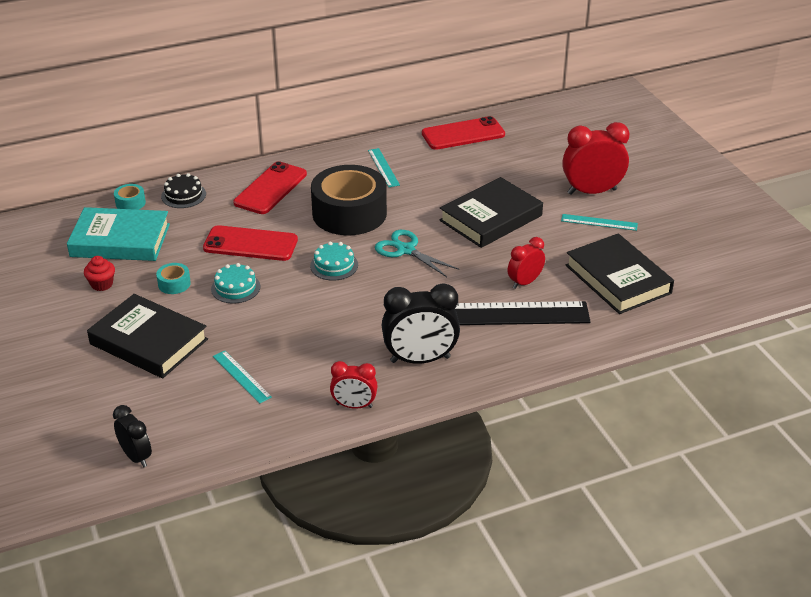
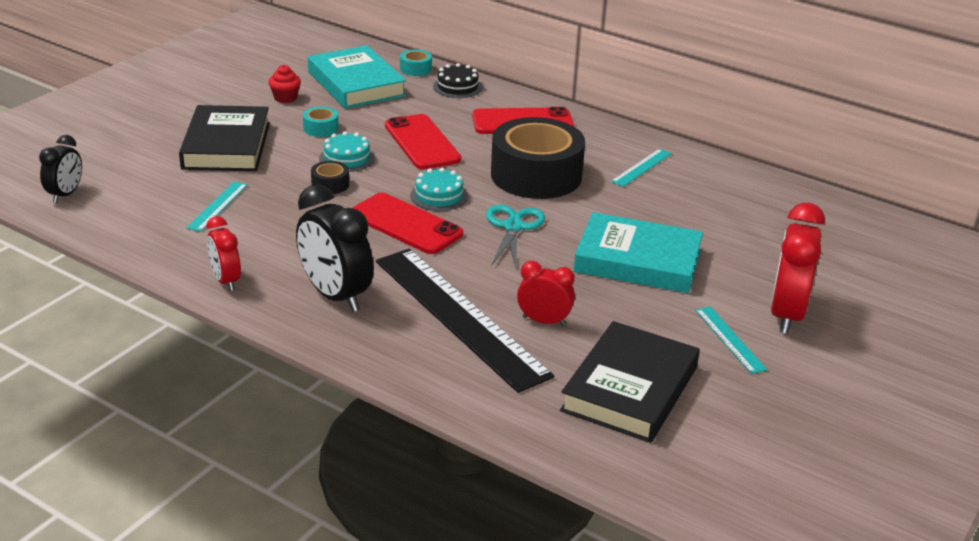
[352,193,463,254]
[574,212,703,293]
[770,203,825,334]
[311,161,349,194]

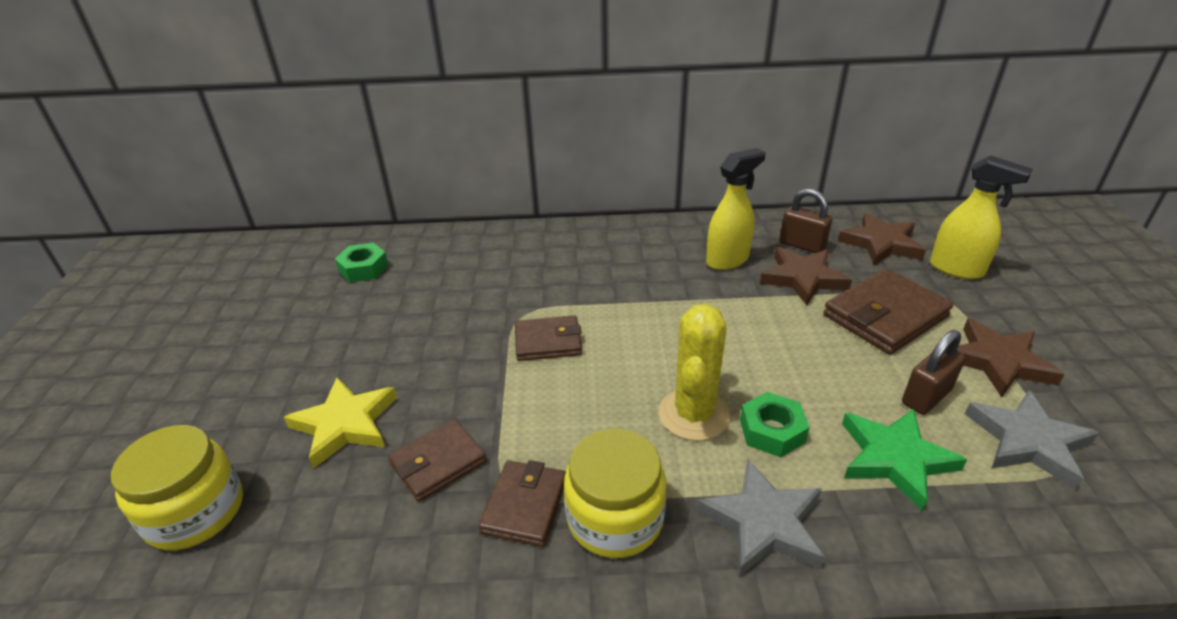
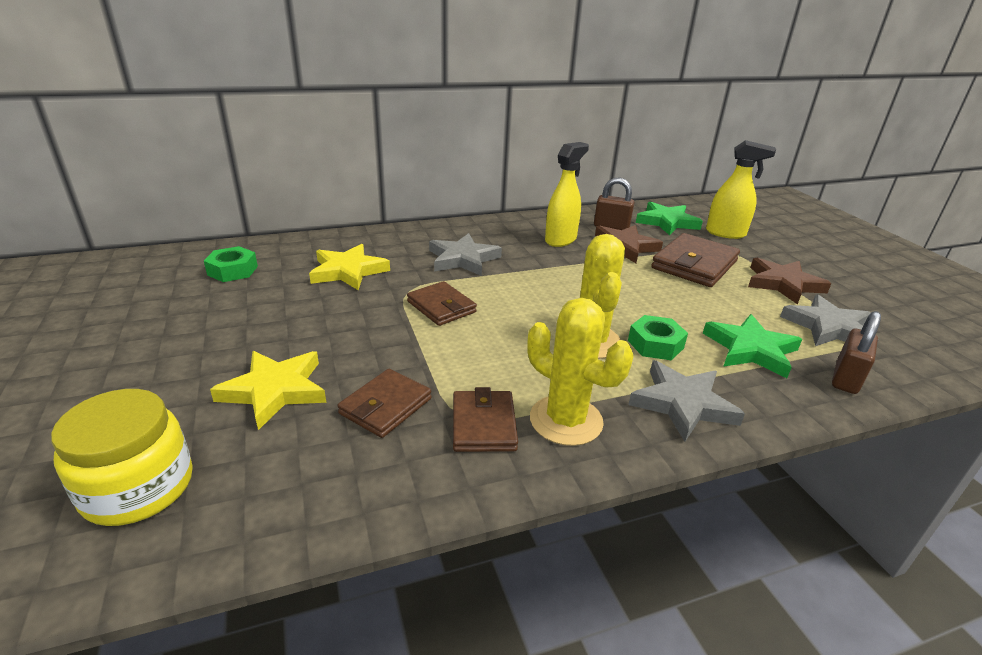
[407,281,477,326]
[527,298,633,446]
[636,202,703,235]
[832,311,881,394]
[309,244,390,290]
[429,233,502,276]

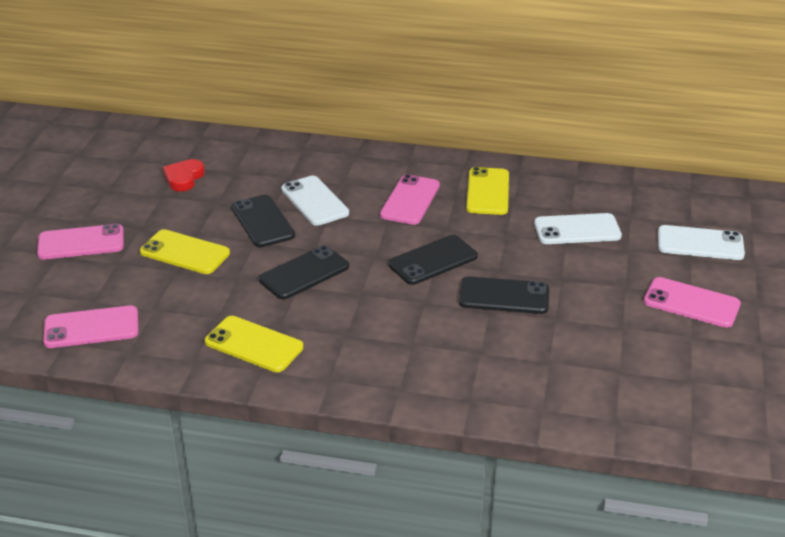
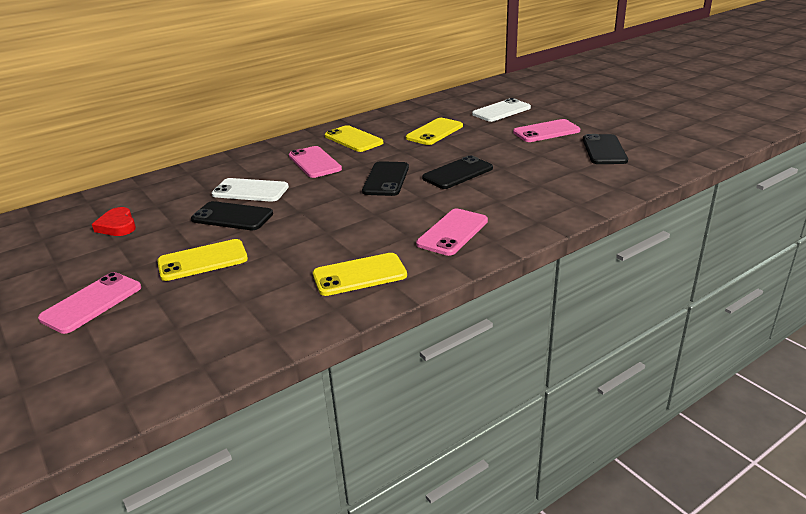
[416,209,488,256]
[583,134,628,164]
[406,118,463,145]

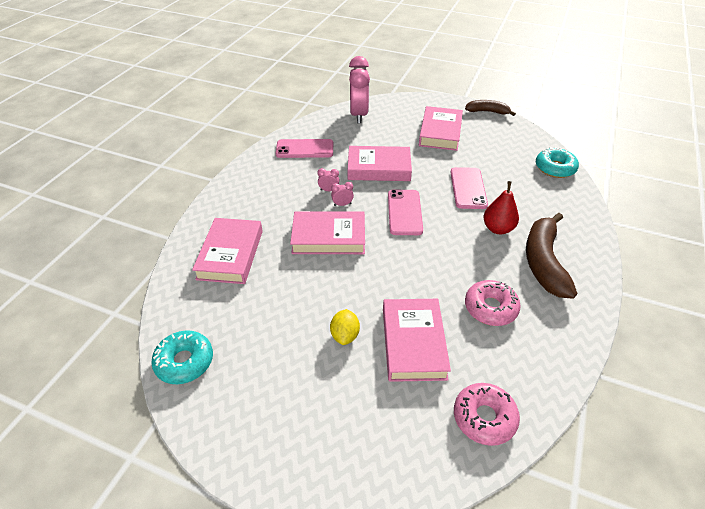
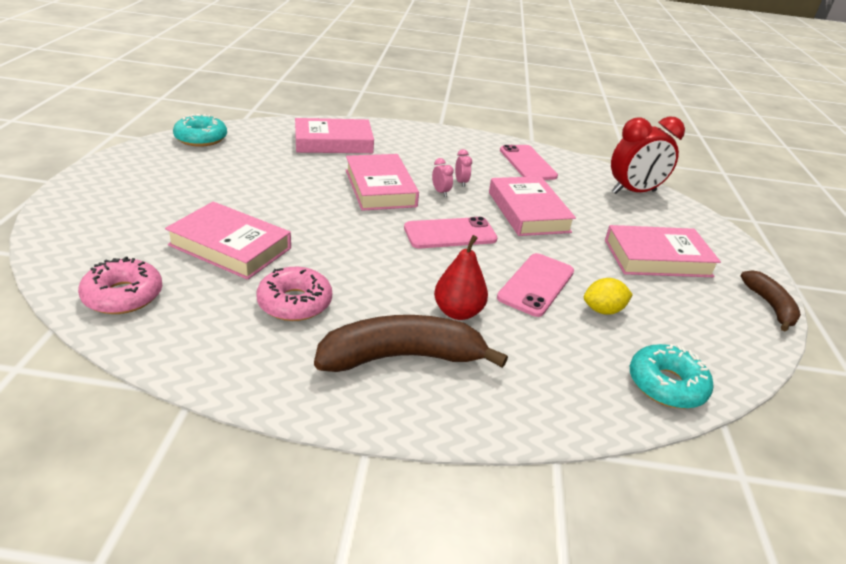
[584,278,633,315]
[611,117,685,194]
[165,202,291,280]
[497,253,574,317]

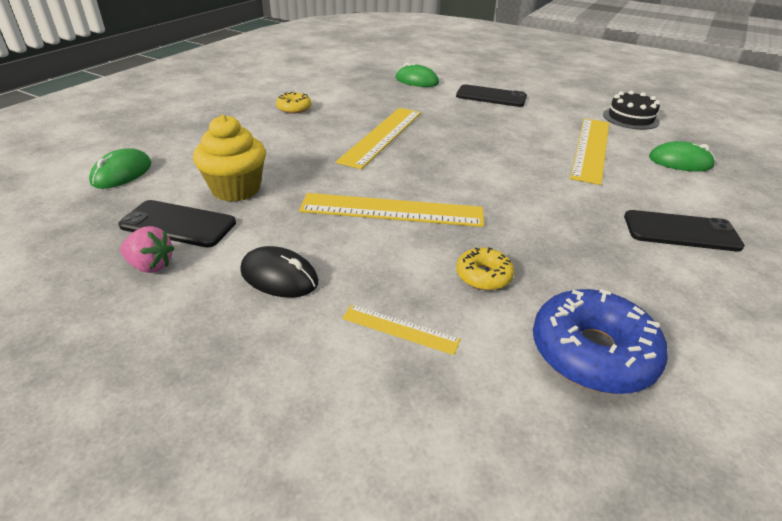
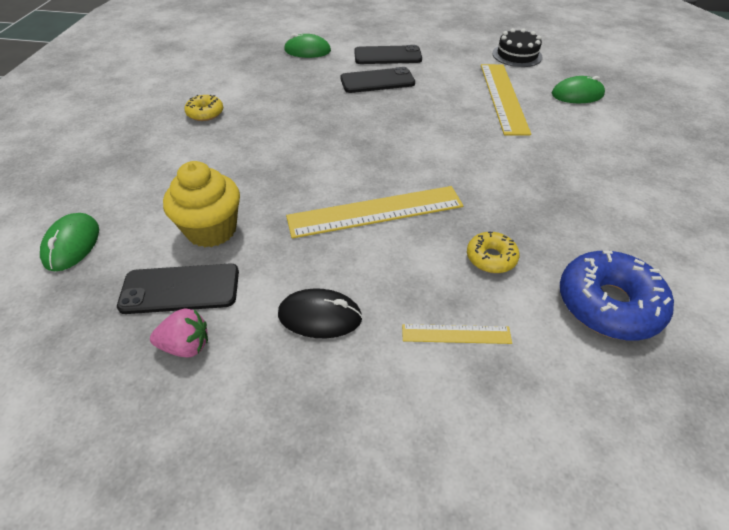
[336,108,421,169] (first image)
[340,67,415,93]

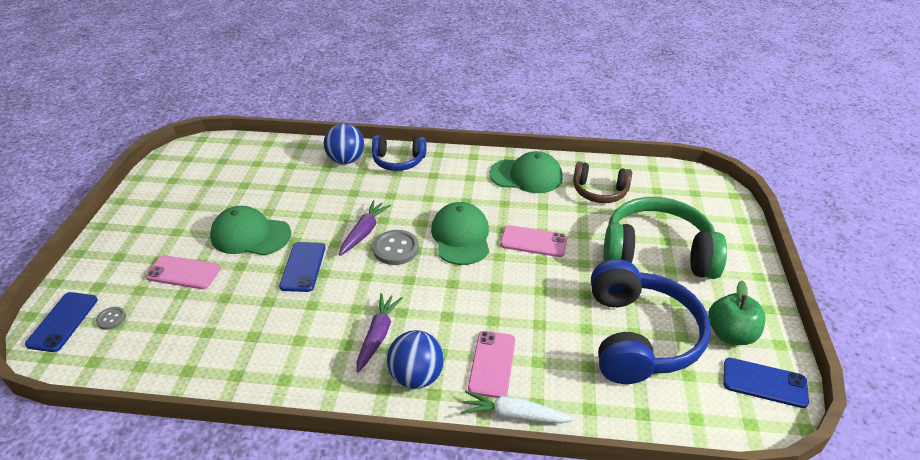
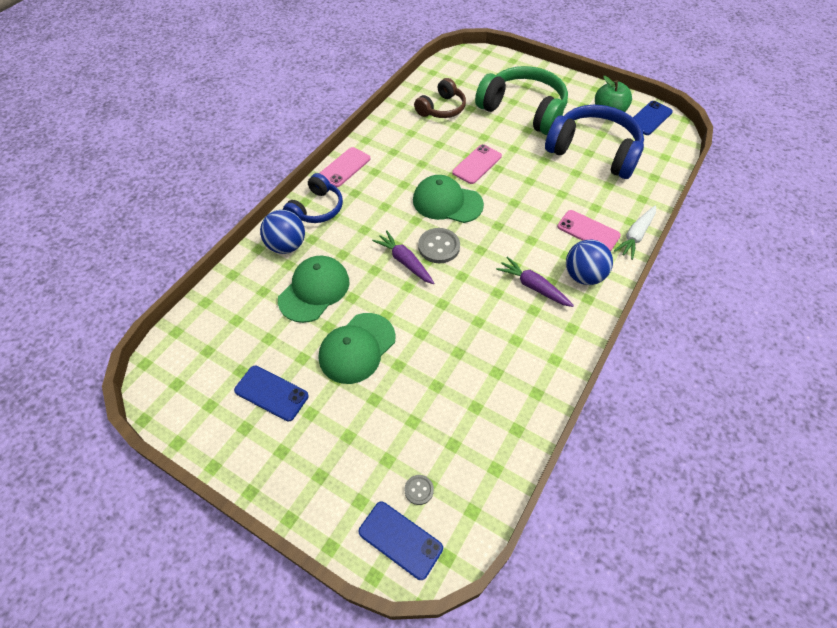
[319,147,370,187]
[234,366,309,421]
[278,256,349,323]
[475,66,568,135]

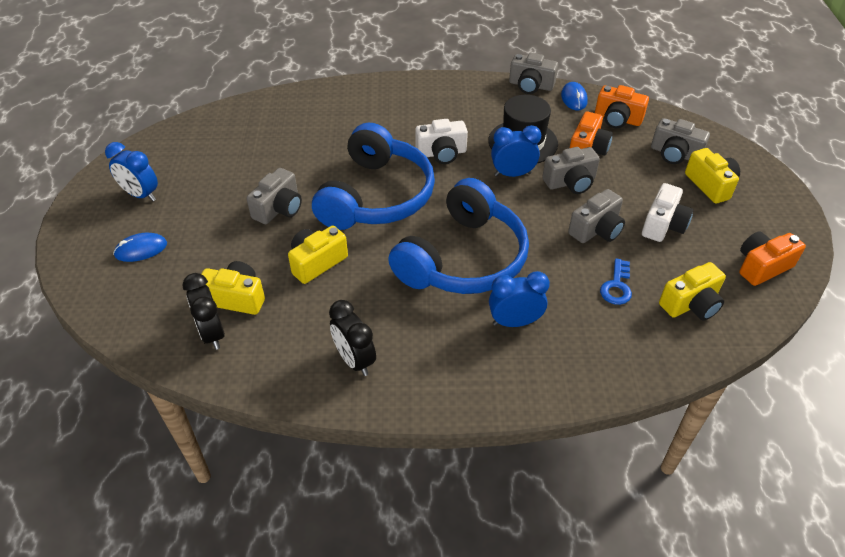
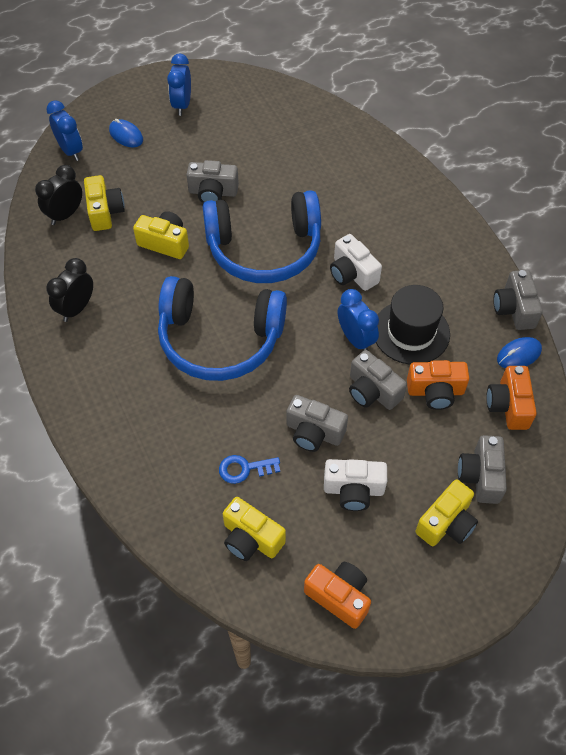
[46,100,83,161]

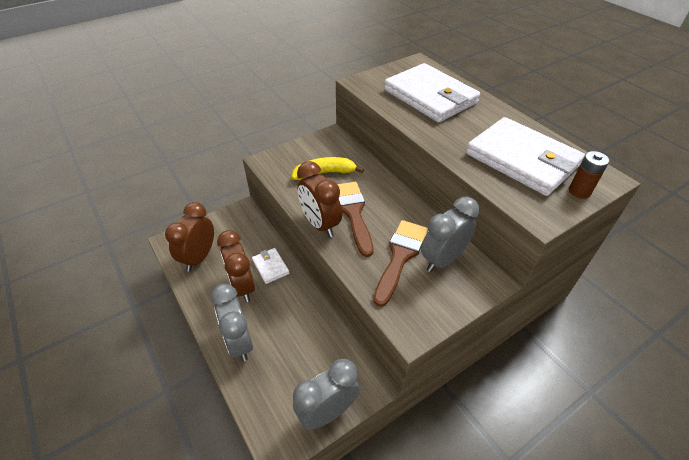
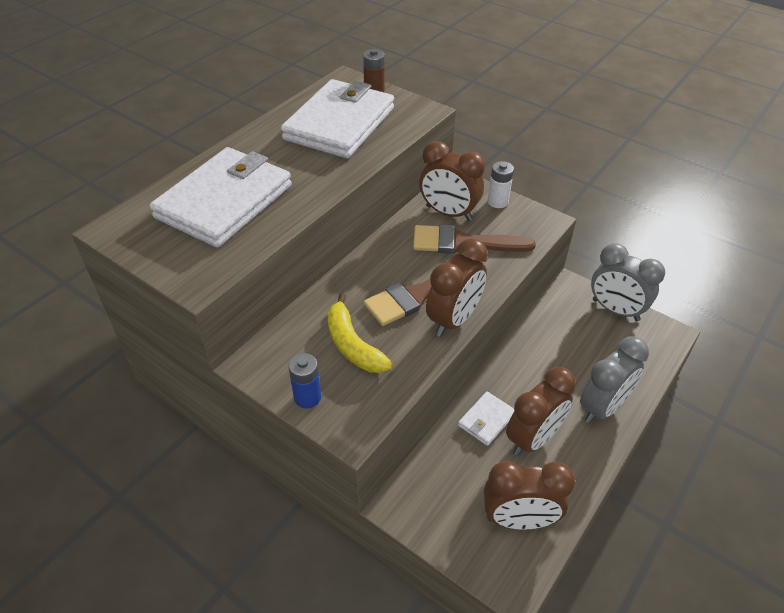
[419,141,485,221]
[288,353,321,409]
[488,161,514,208]

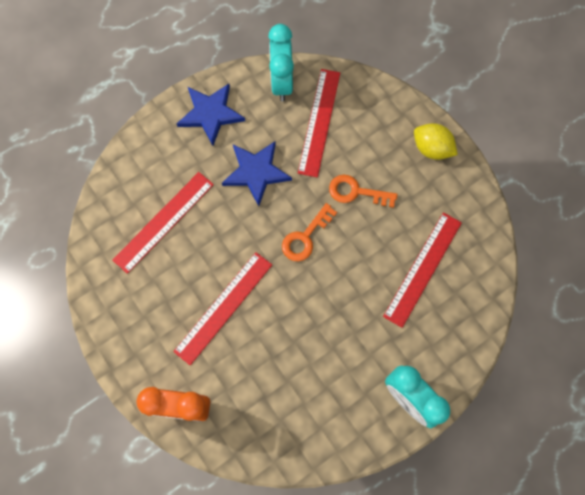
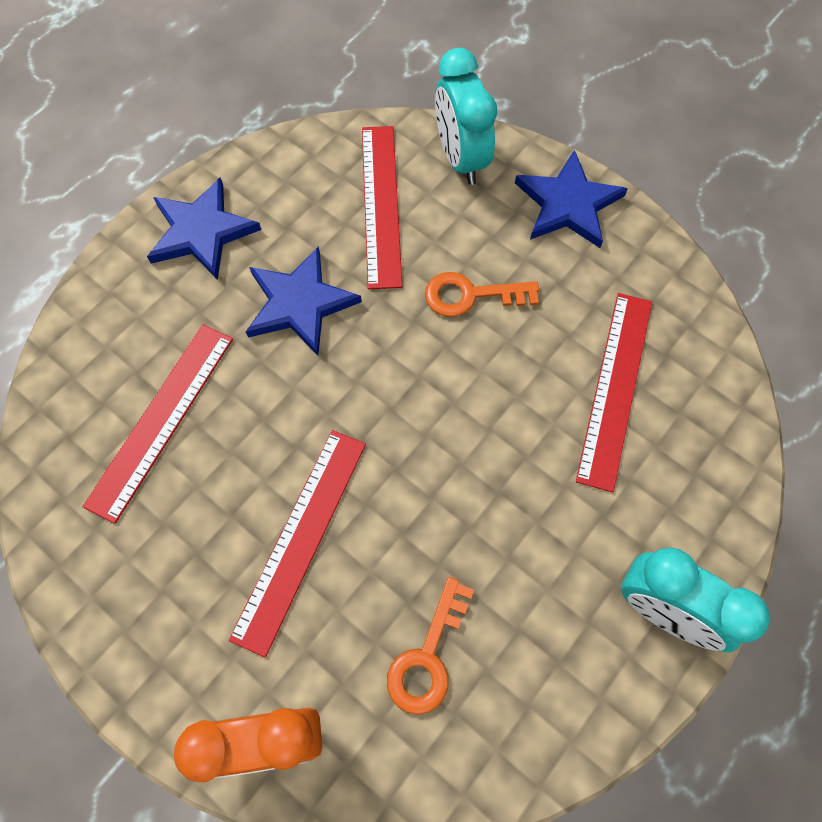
[435,48,497,185]
[387,577,474,715]
[515,150,628,248]

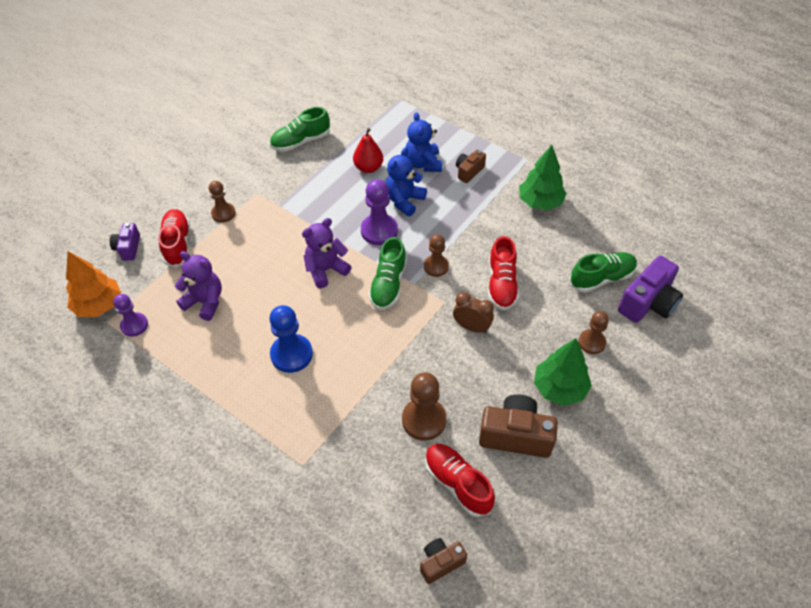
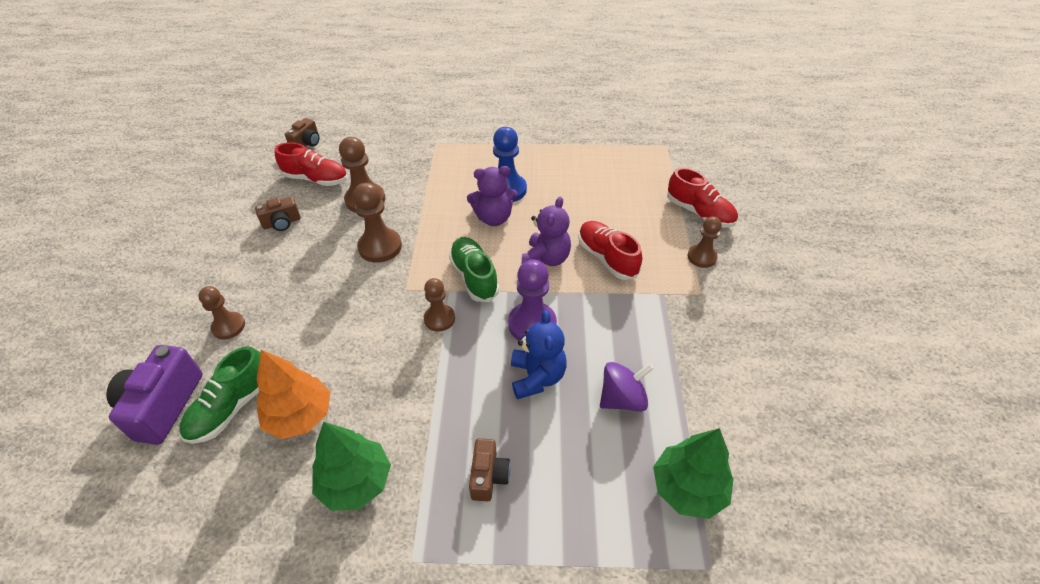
[256,350,330,439]
[110,223,140,261] (first image)
[113,294,148,337] (first image)
[467,166,518,226]
[270,107,330,152] (first image)
[600,362,654,412]
[406,112,442,172] (first image)
[453,292,494,333] (first image)
[255,197,301,231]
[578,221,642,280]
[653,428,734,519]
[353,183,402,263]

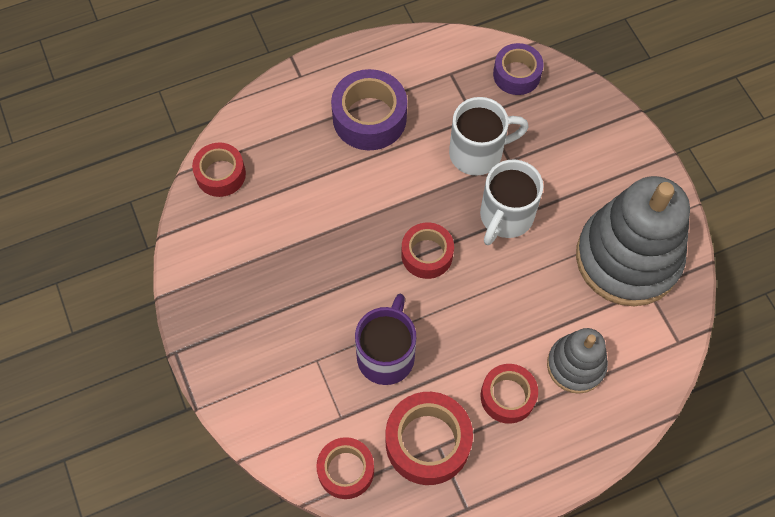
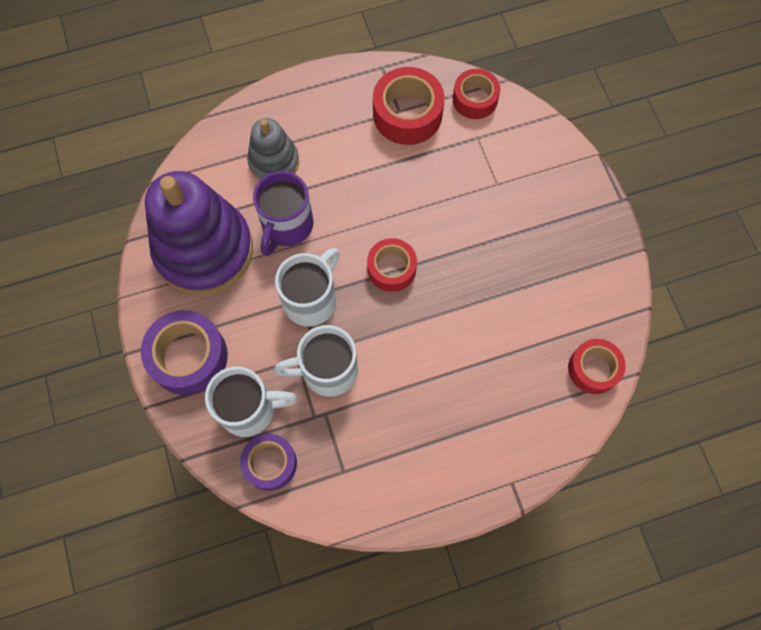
[141,310,228,395]
[253,171,314,256]
[481,364,538,424] (first image)
[145,171,253,296]
[205,366,297,437]

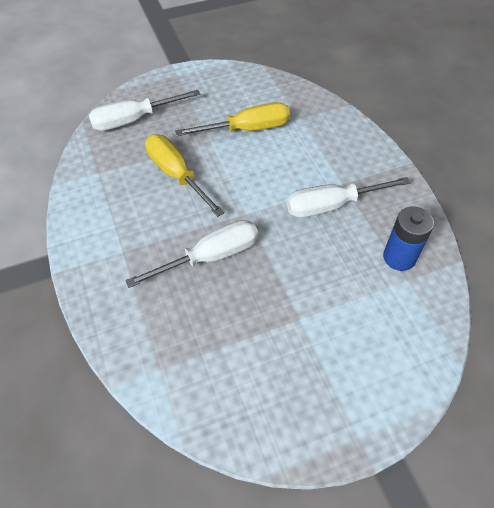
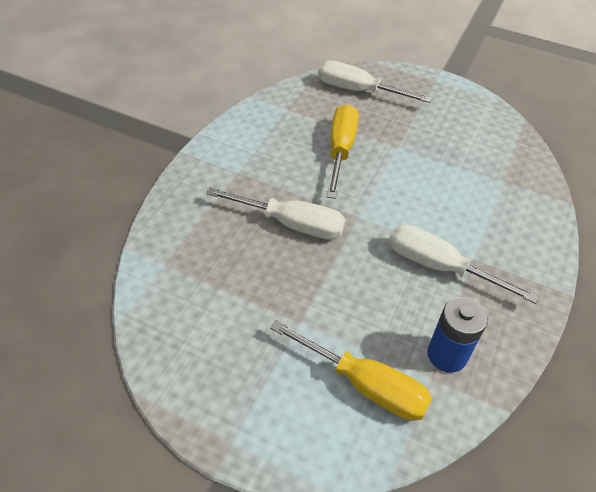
[270,320,432,421]

